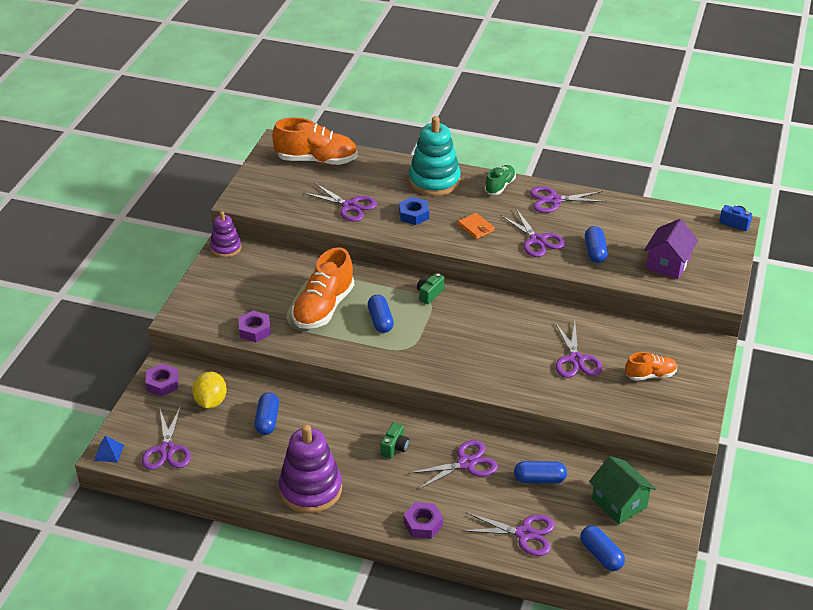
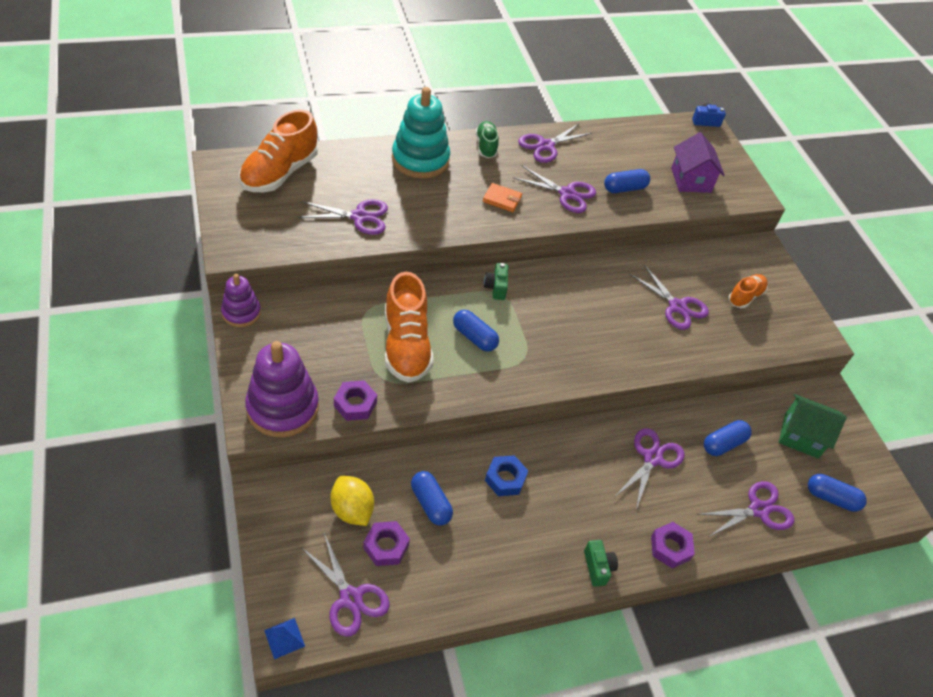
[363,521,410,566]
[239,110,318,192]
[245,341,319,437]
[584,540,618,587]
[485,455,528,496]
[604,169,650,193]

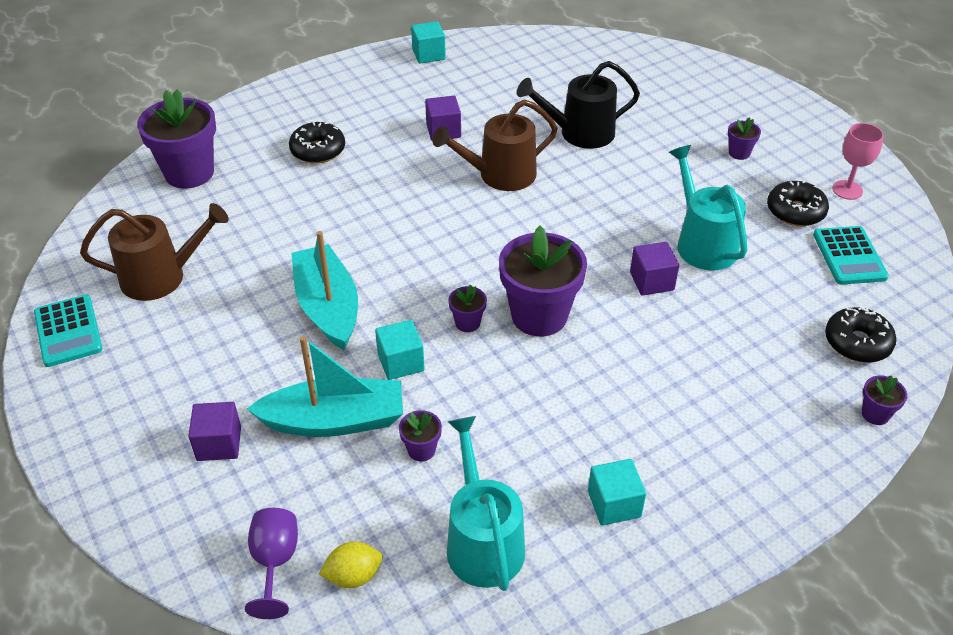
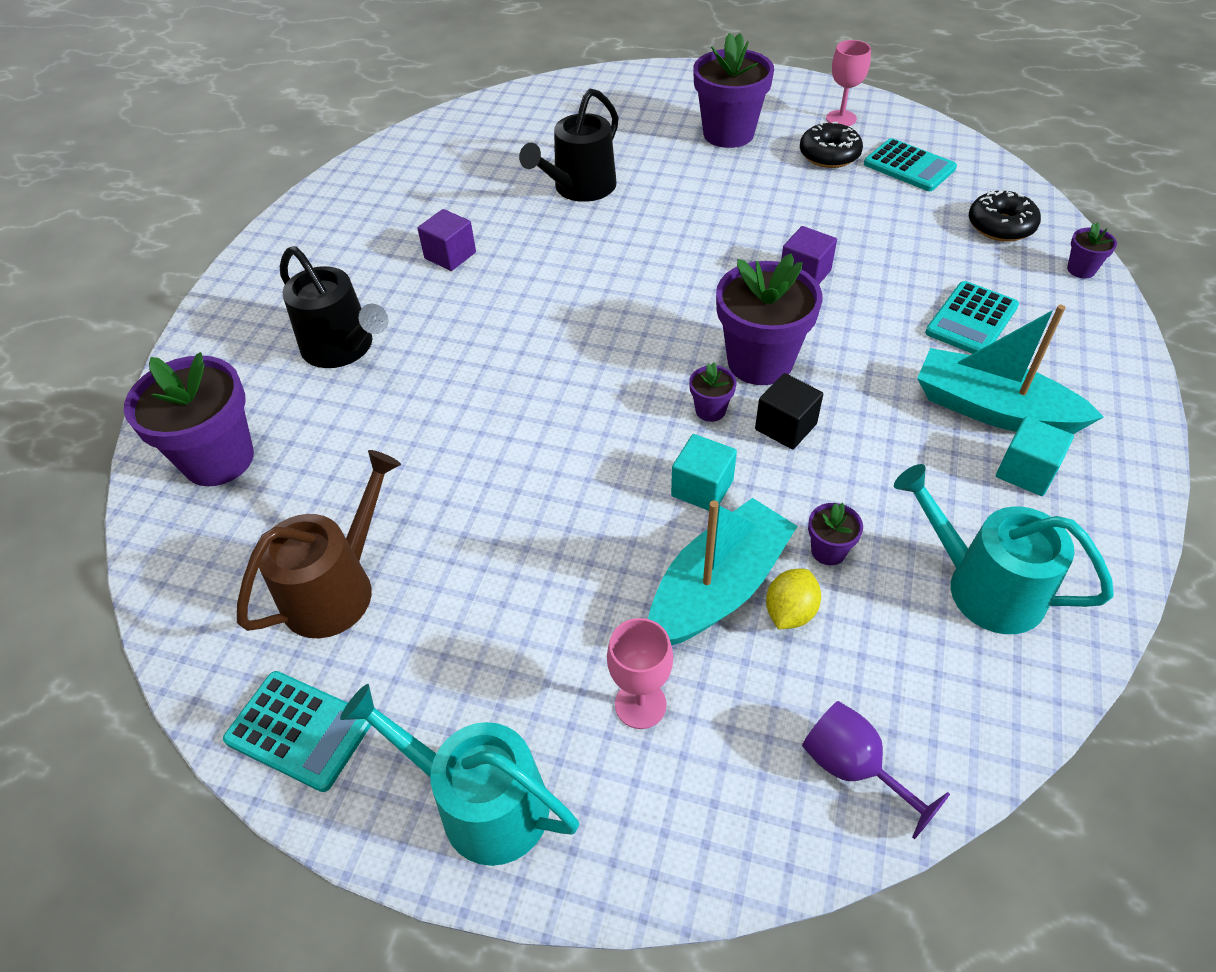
[607,618,673,729]
[280,246,388,368]
[917,305,1104,434]
[766,569,821,629]
[411,21,446,64] (first image)
[433,99,558,191] (first image)
[340,684,579,866]
[693,33,774,148]
[755,373,823,450]
[925,281,1019,354]

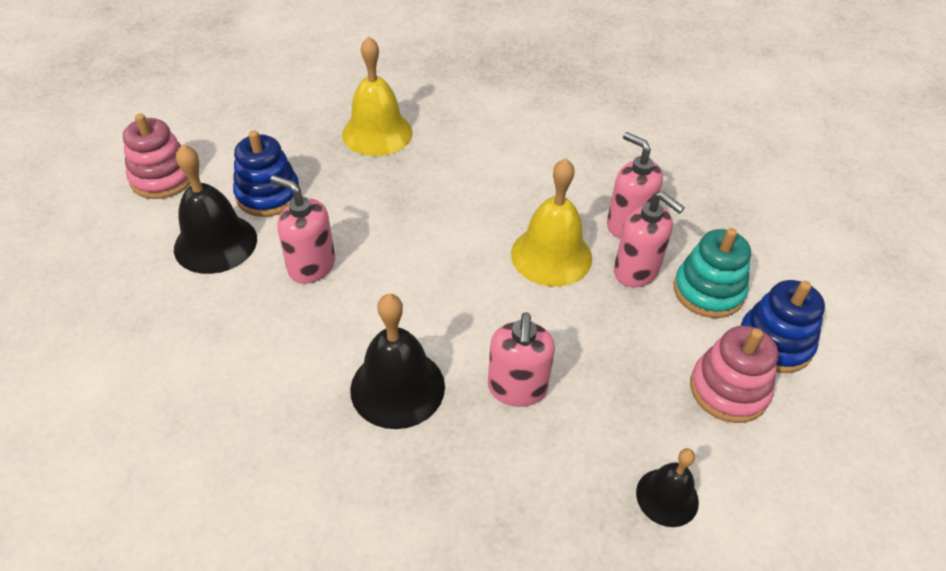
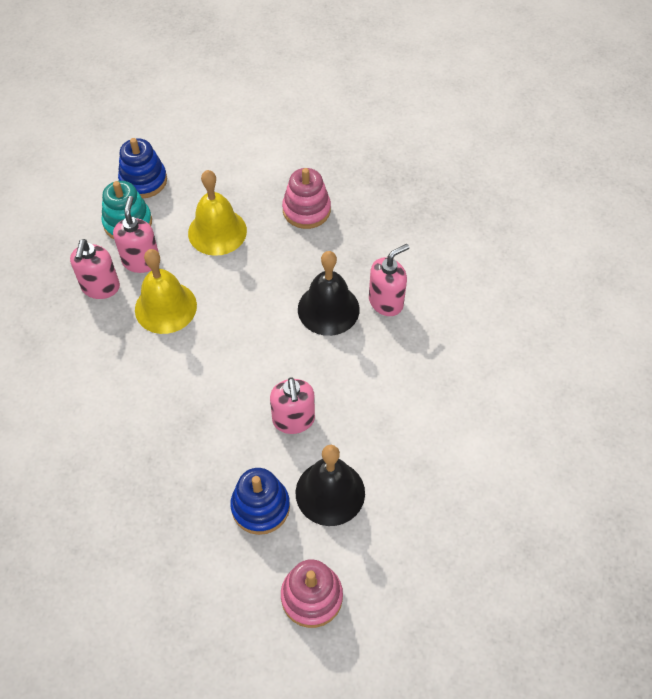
[188,170,247,256]
[369,244,409,316]
[636,448,699,527] (first image)
[282,168,331,229]

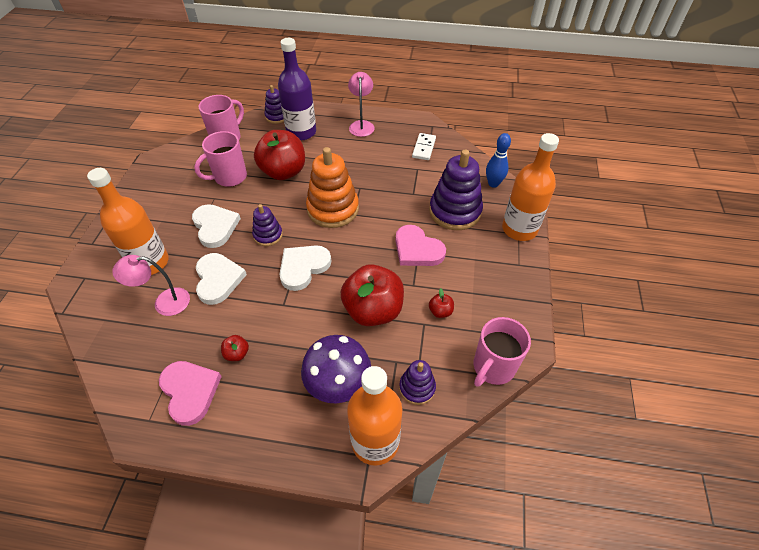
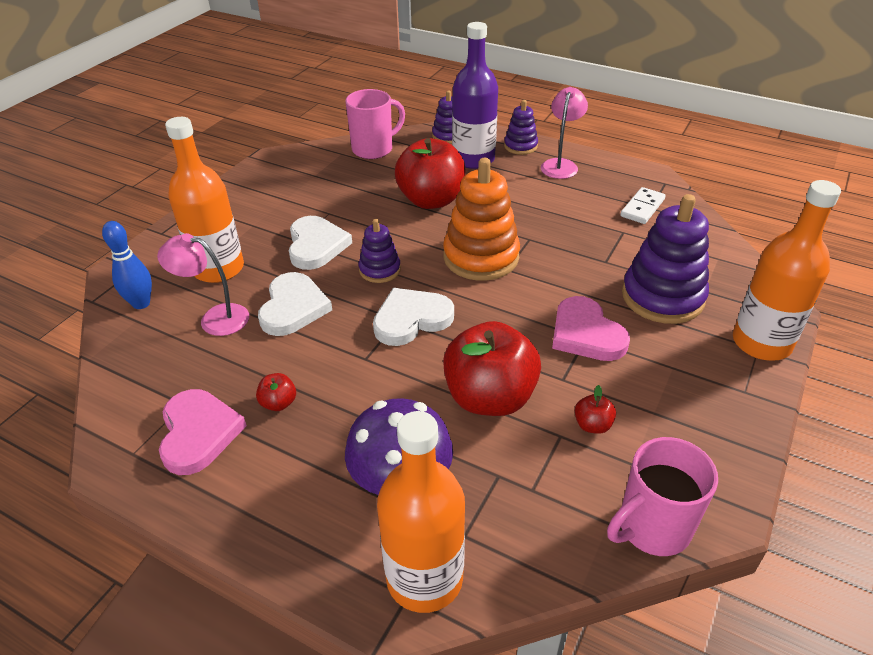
[194,131,247,187] (first image)
[504,100,538,155]
[102,221,152,309]

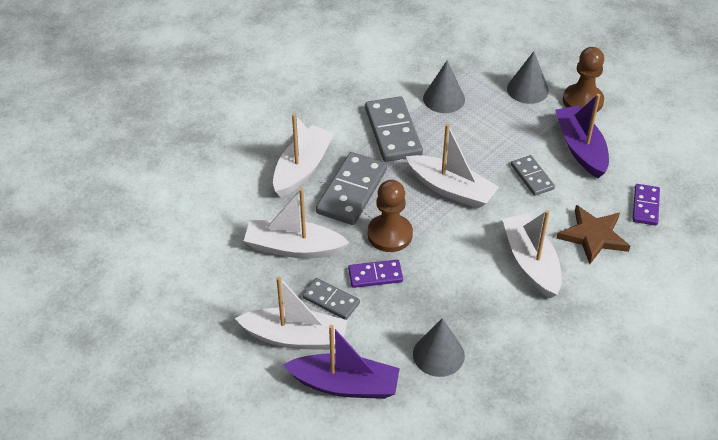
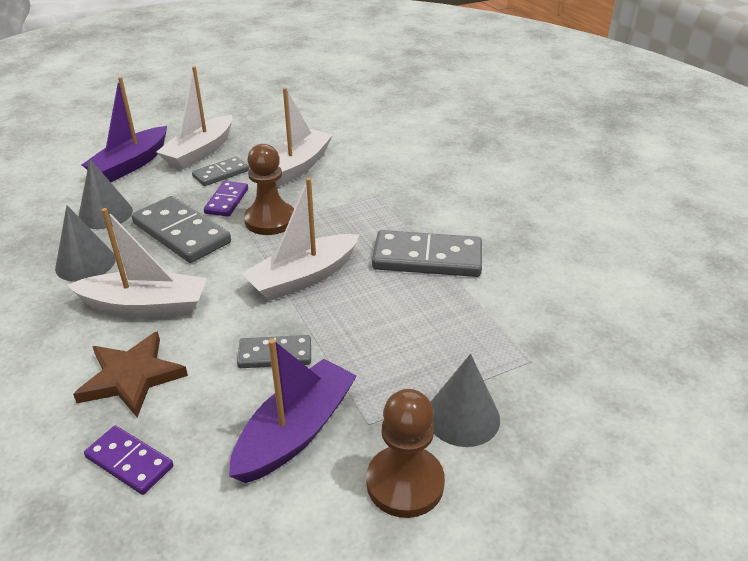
[273,114,334,197] (first image)
[131,196,231,263]
[55,206,116,282]
[229,339,357,483]

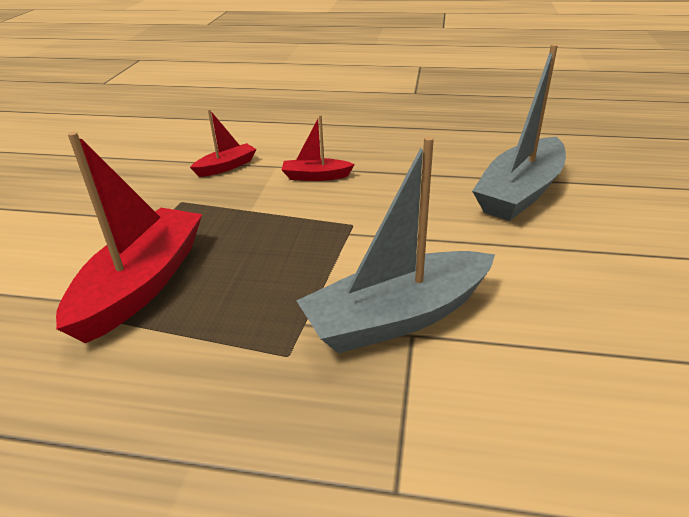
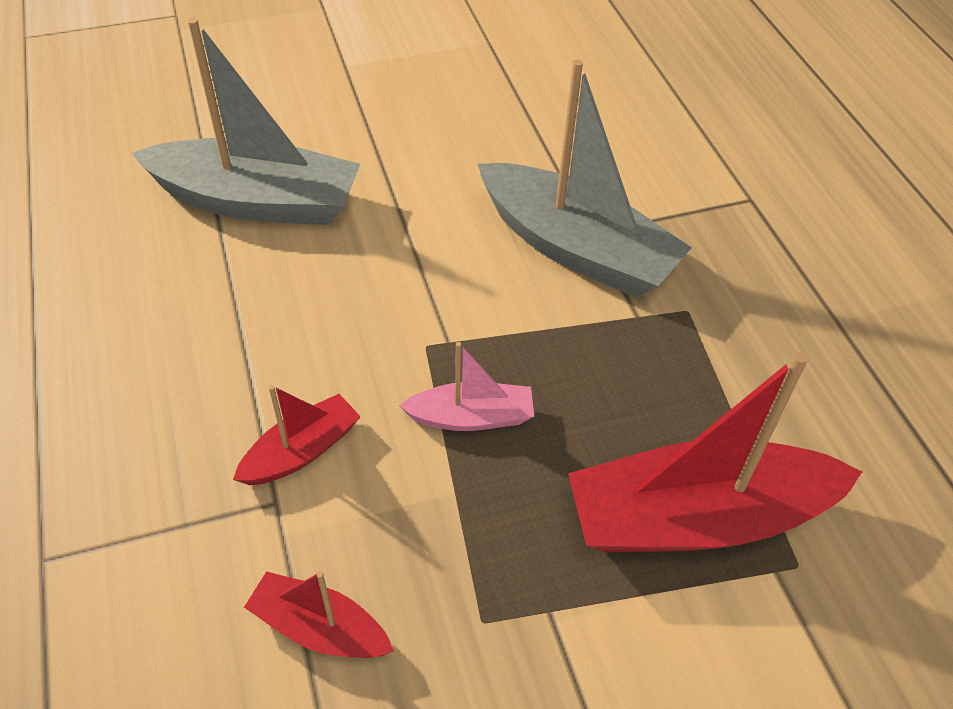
[233,385,361,485]
[399,342,534,431]

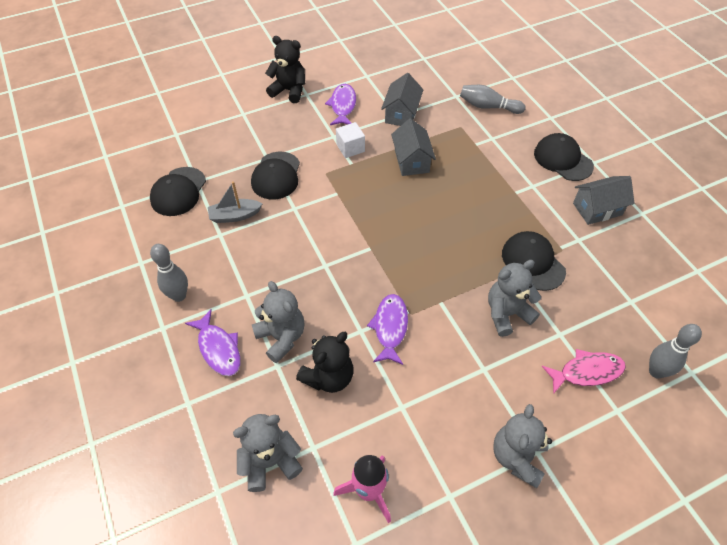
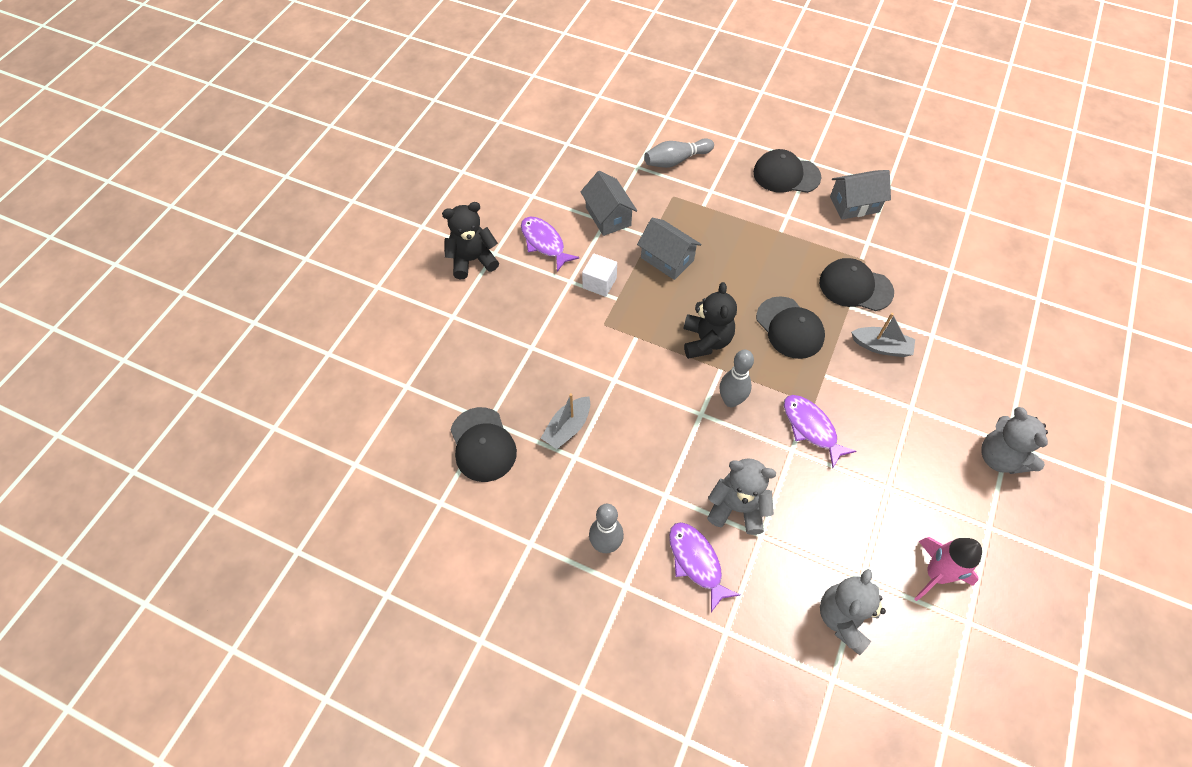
[669,522,740,612]
[756,296,825,359]
[684,282,737,359]
[851,313,915,357]
[542,349,626,394] (first image)
[830,170,891,219]
[720,350,754,407]

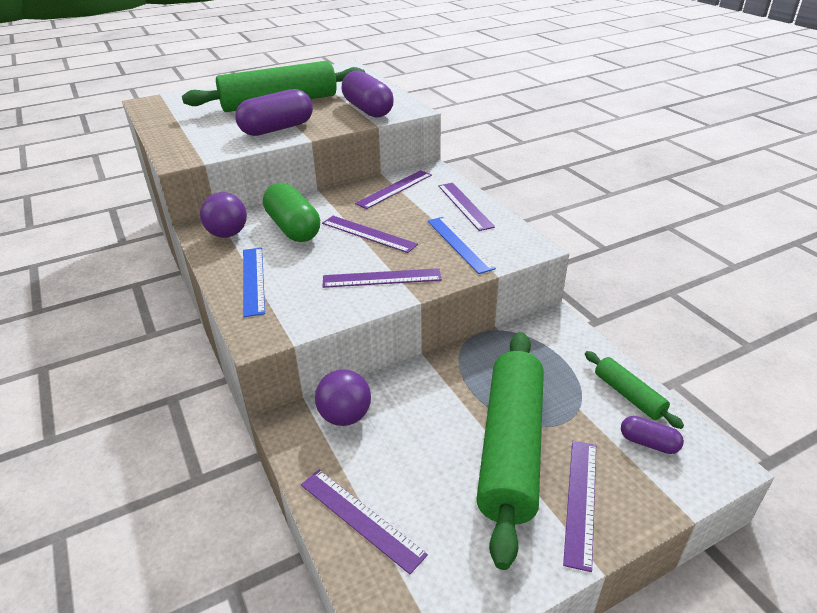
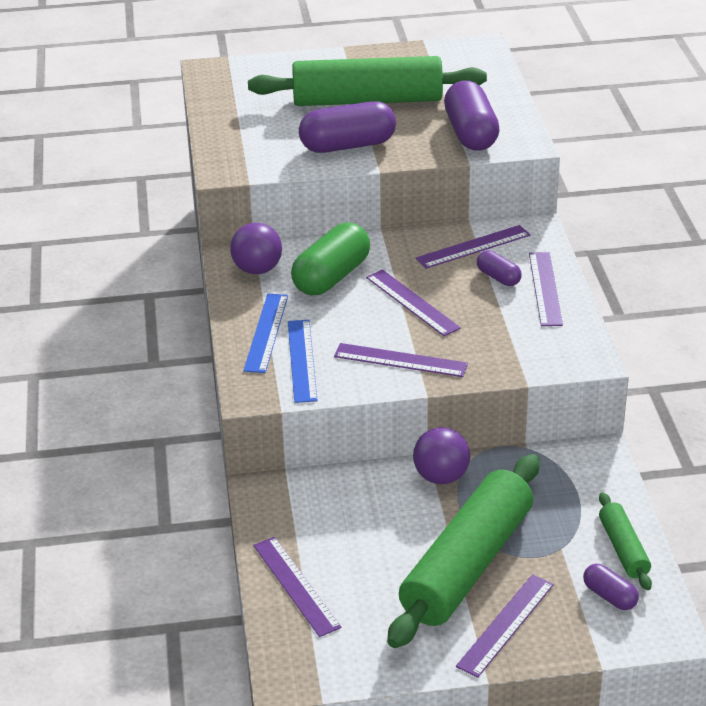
[291,223,370,296]
[413,427,470,484]
[288,320,318,403]
[477,250,521,286]

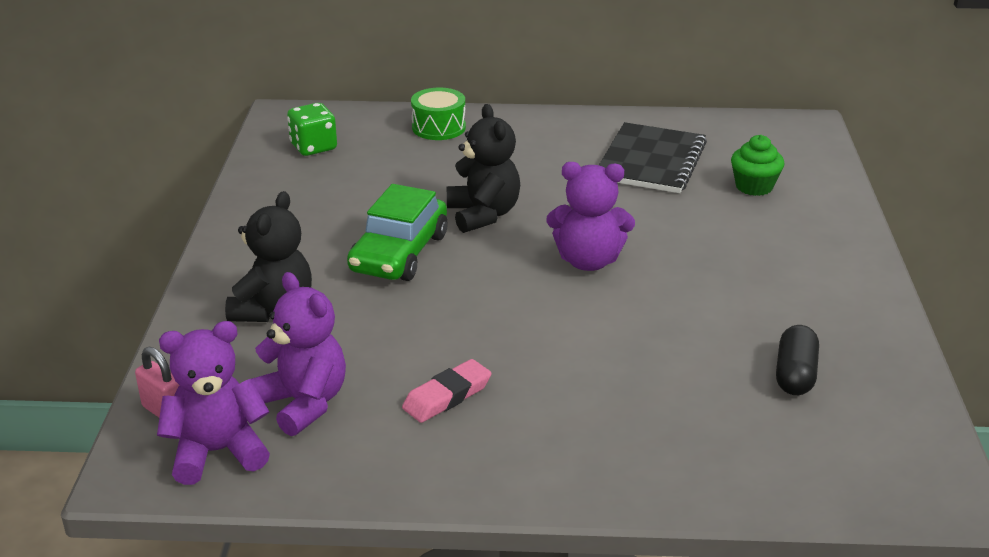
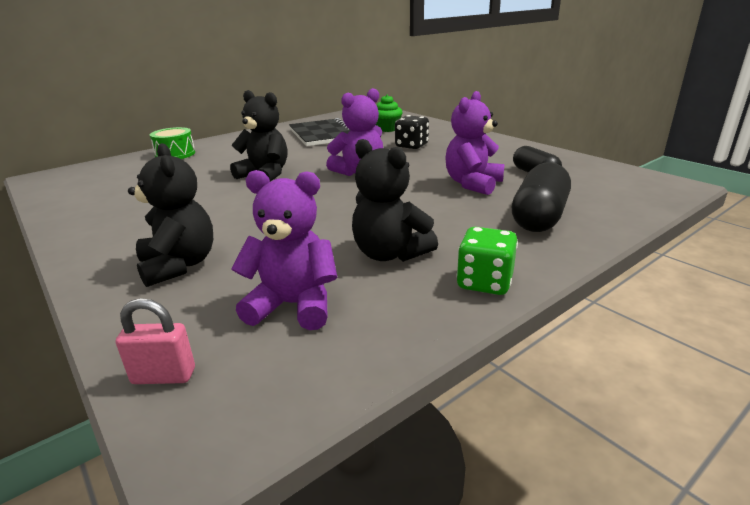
[445,91,505,195]
[456,227,518,295]
[347,184,447,281] (first image)
[352,139,438,262]
[395,115,429,149]
[512,162,571,232]

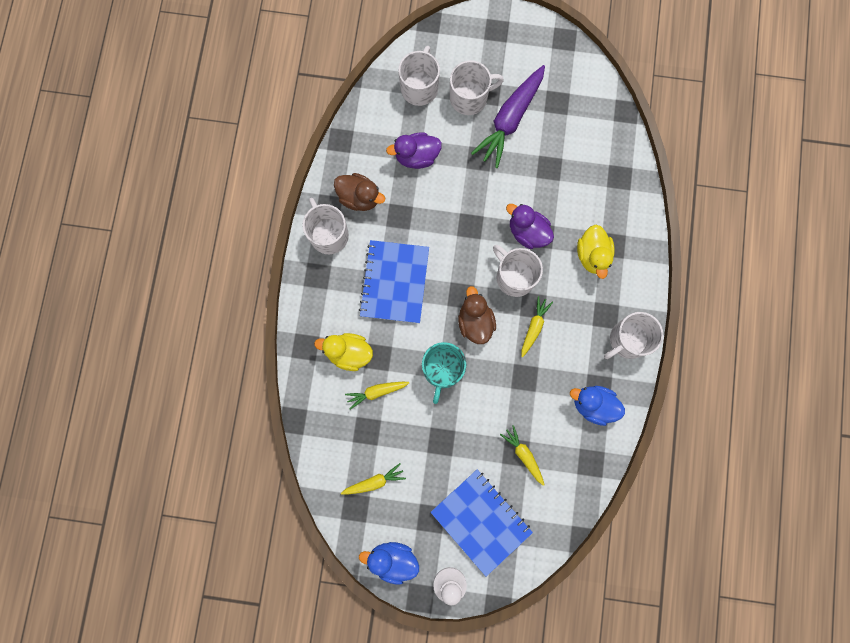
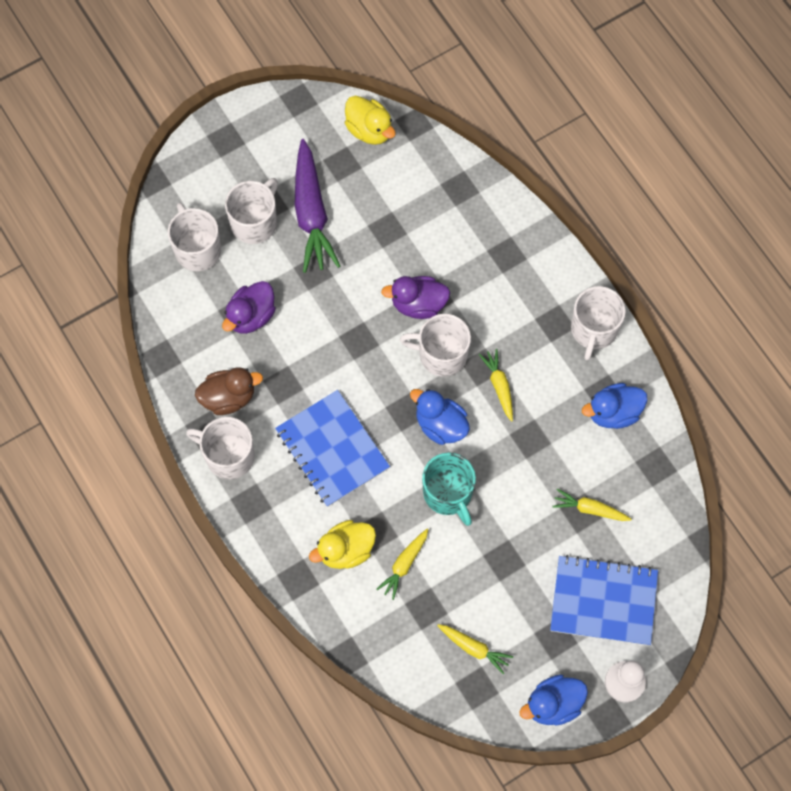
[437,624,513,674]
[410,389,470,445]
[345,96,396,145]

